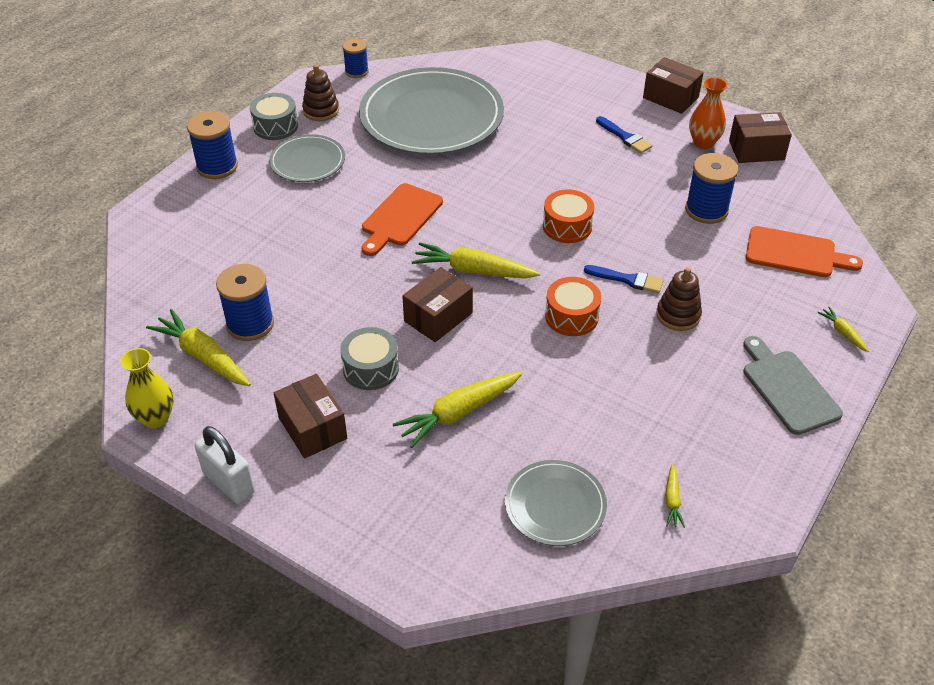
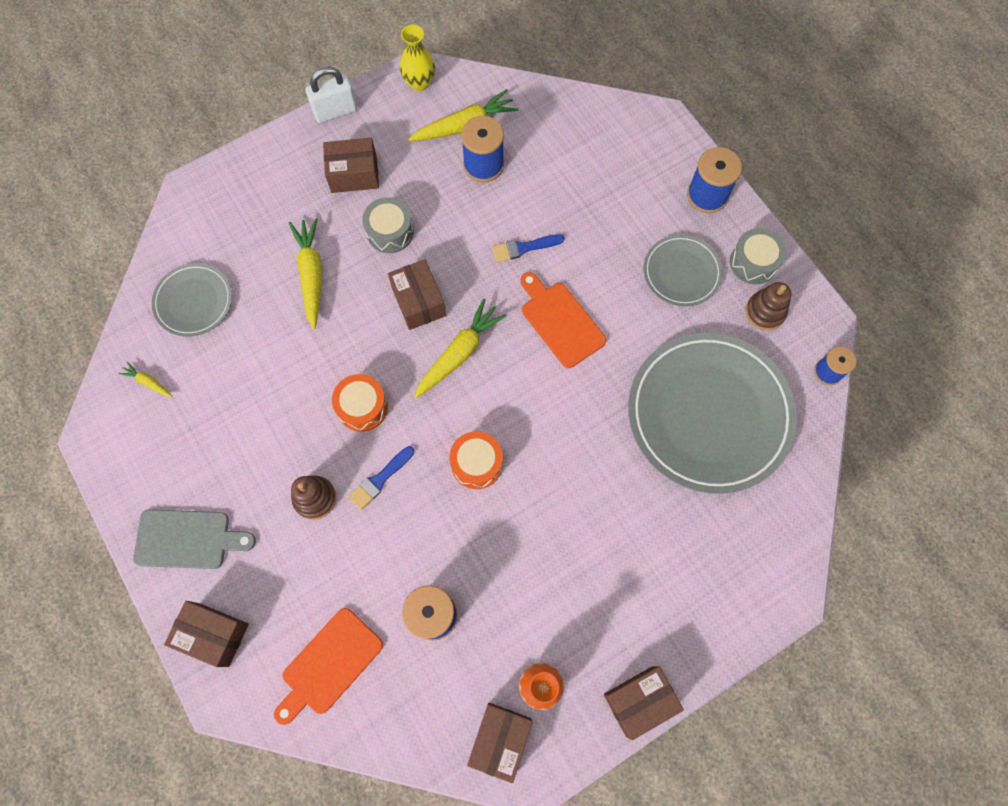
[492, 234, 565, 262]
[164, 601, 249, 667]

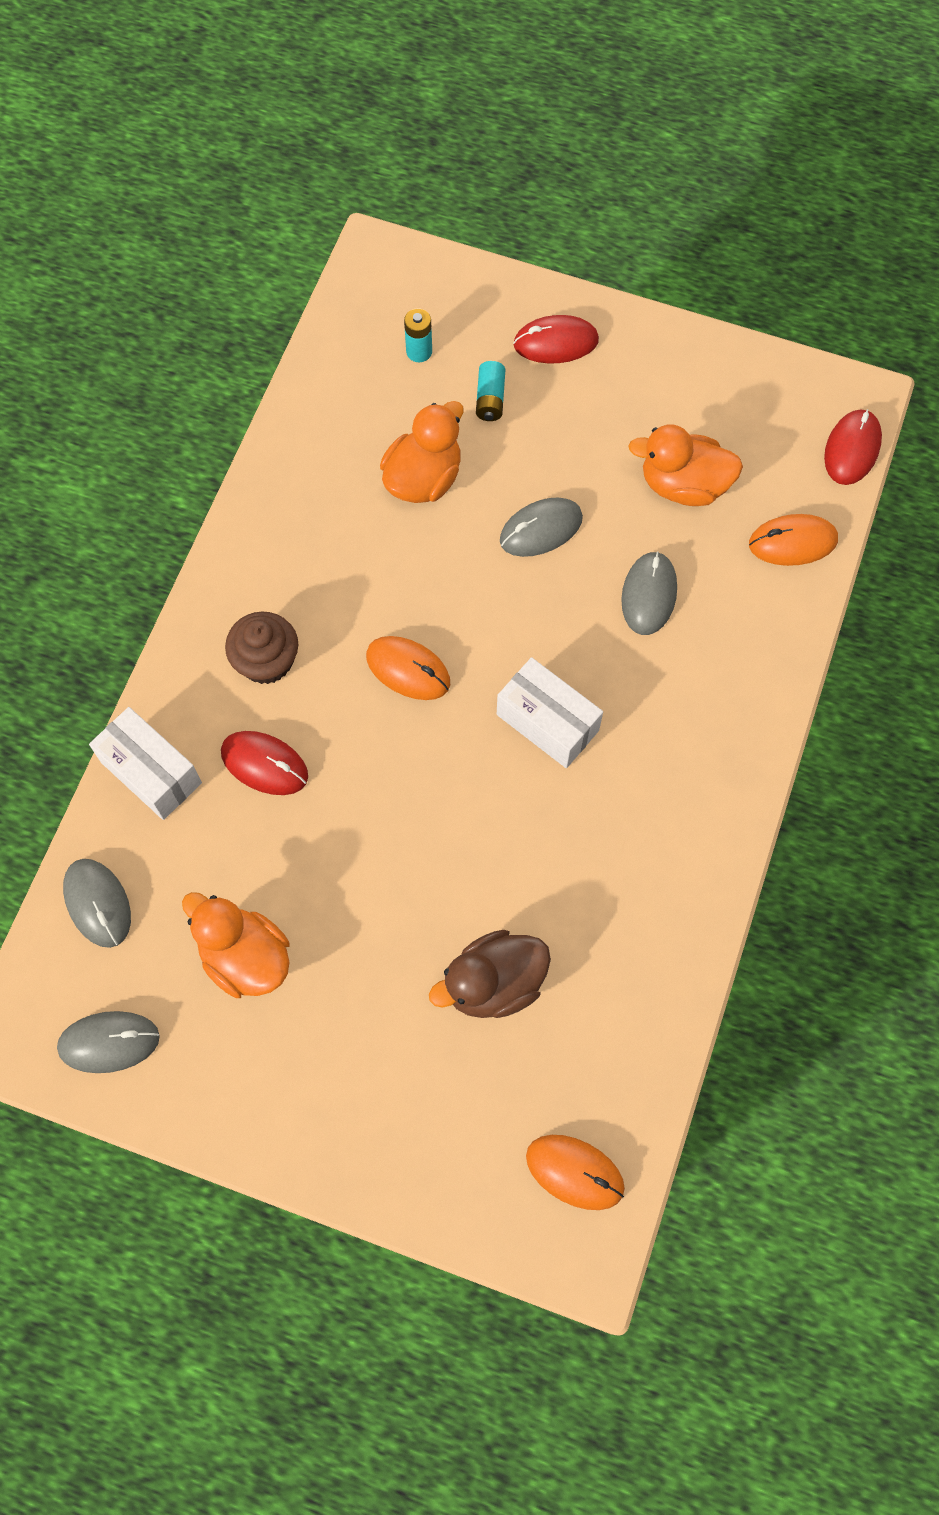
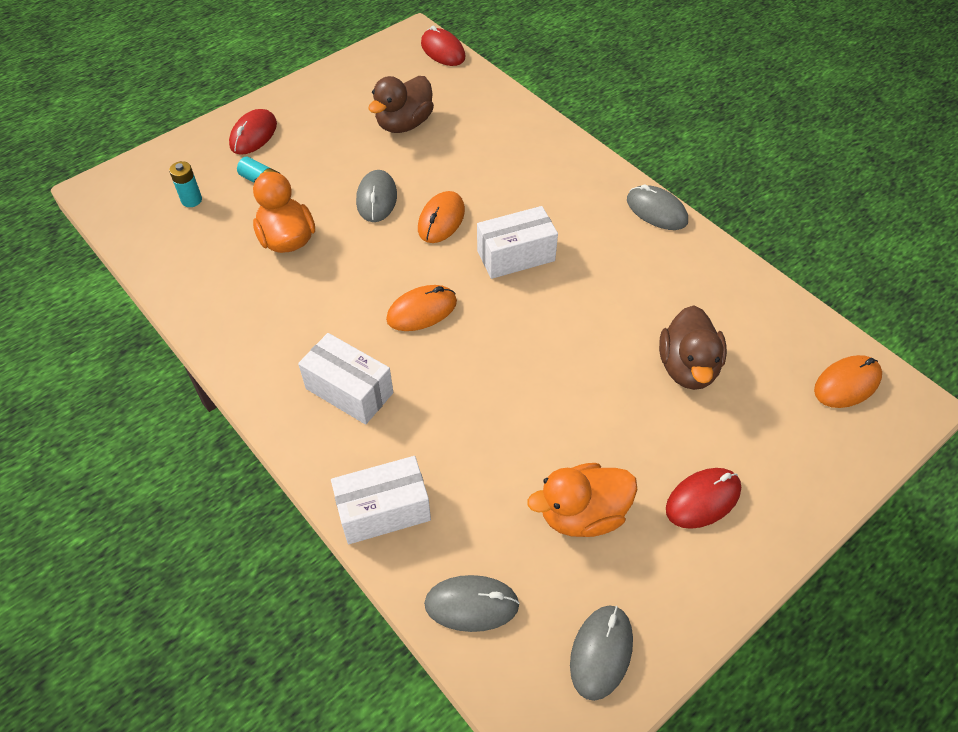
[666, 468, 741, 529]
[627, 184, 688, 230]
[418, 191, 465, 243]
[298, 333, 393, 425]
[369, 76, 434, 133]

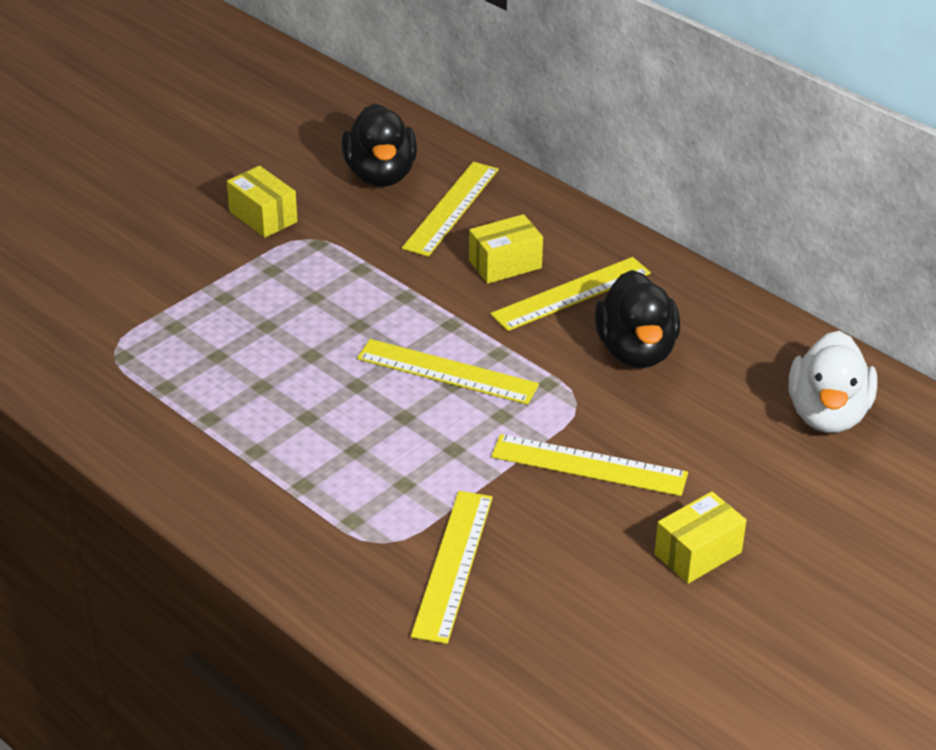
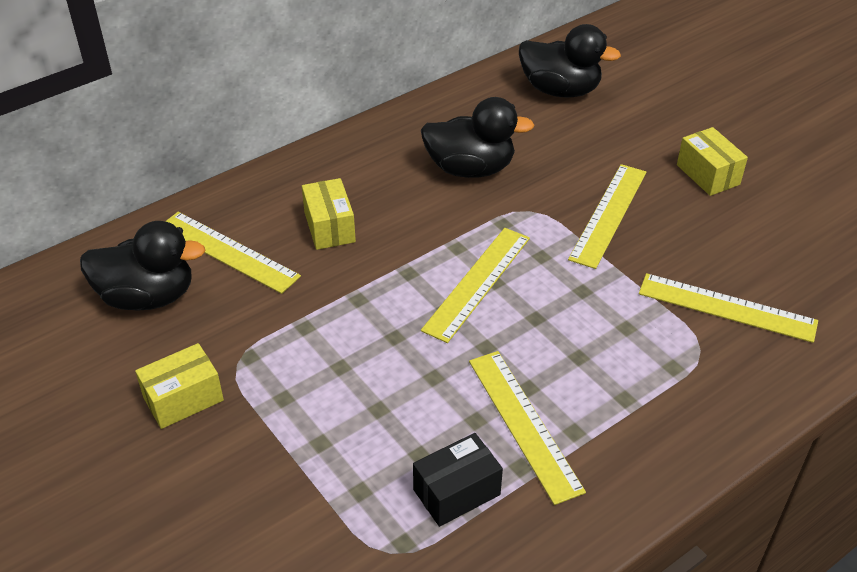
[413, 433, 503, 527]
[469, 351, 586, 505]
[519, 24, 621, 97]

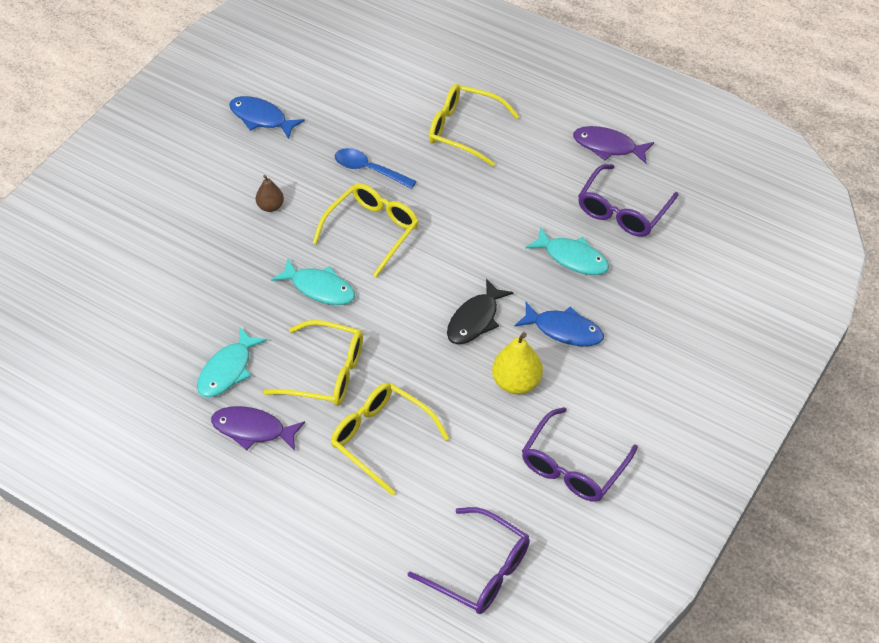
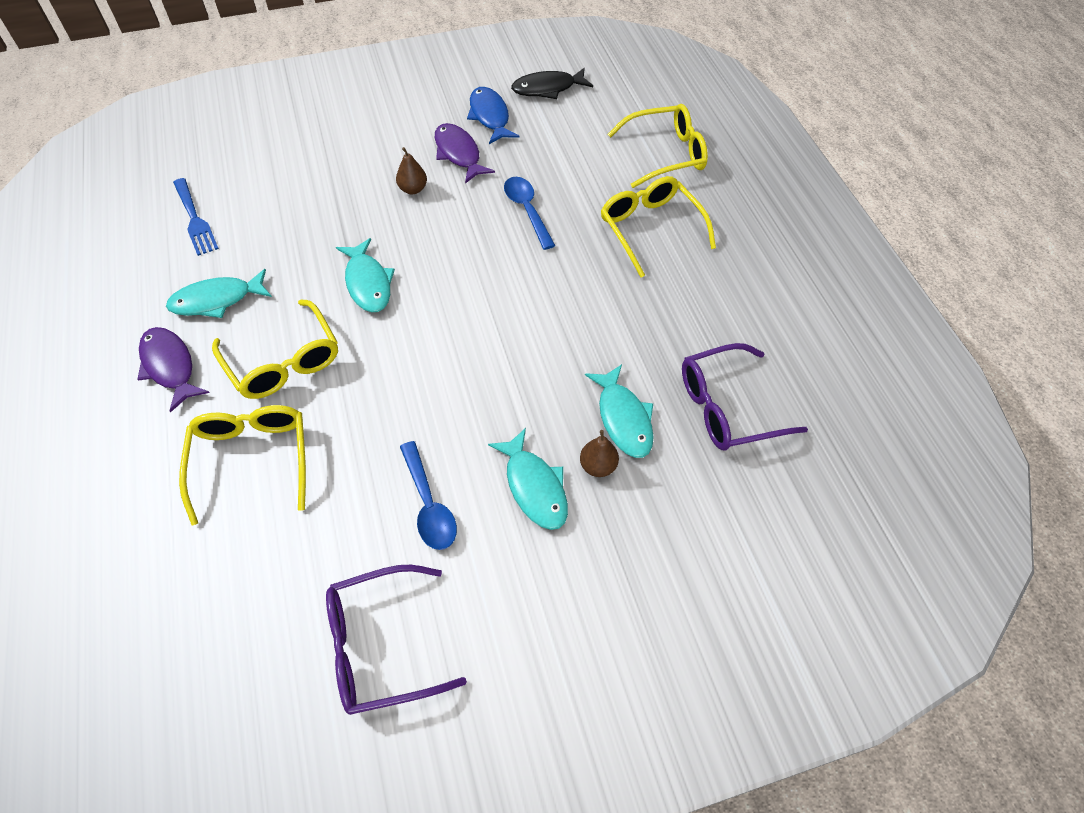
[408, 507, 530, 614] (first image)
[173, 178, 219, 256]
[580, 430, 619, 477]
[608, 104, 708, 188]
[511, 68, 593, 99]
[435, 123, 495, 183]
[400, 441, 457, 550]
[488, 428, 568, 530]

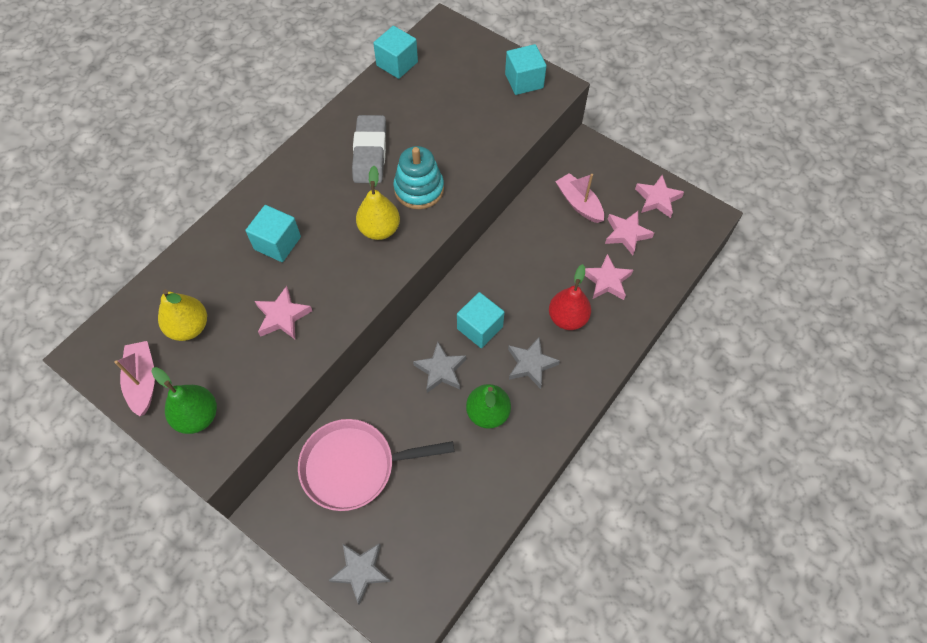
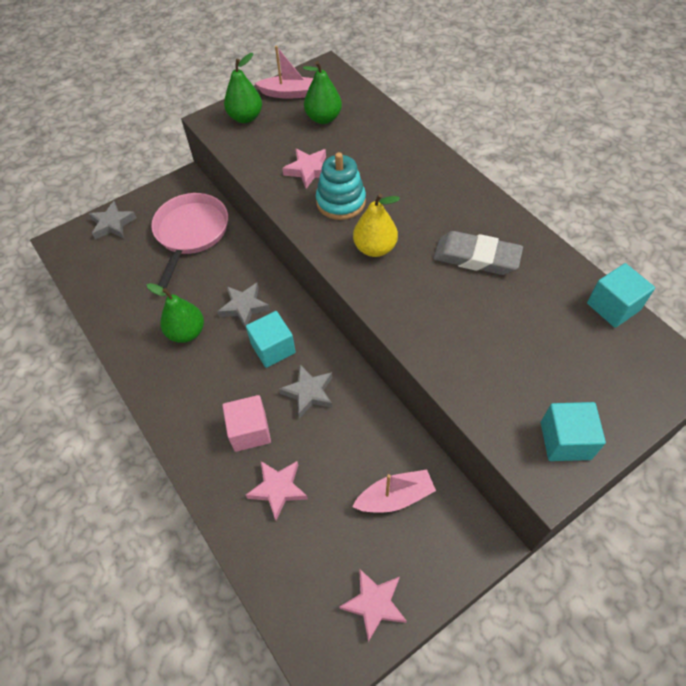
[245, 205, 301, 262] (first image)
[605, 211, 654, 255] (first image)
[316, 152, 366, 220]
[279, 365, 332, 418]
[222, 395, 271, 452]
[303, 61, 342, 124]

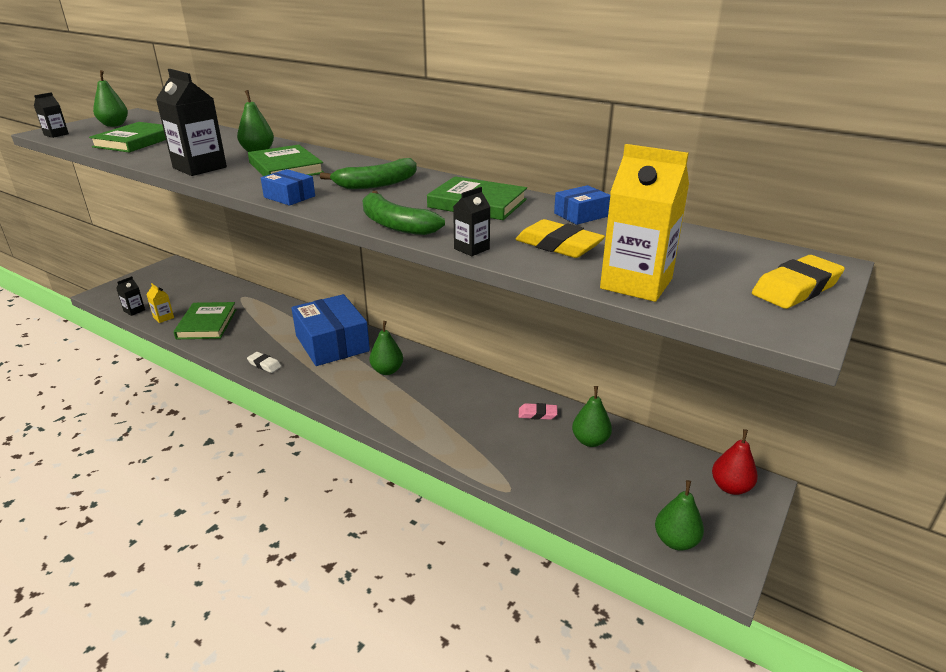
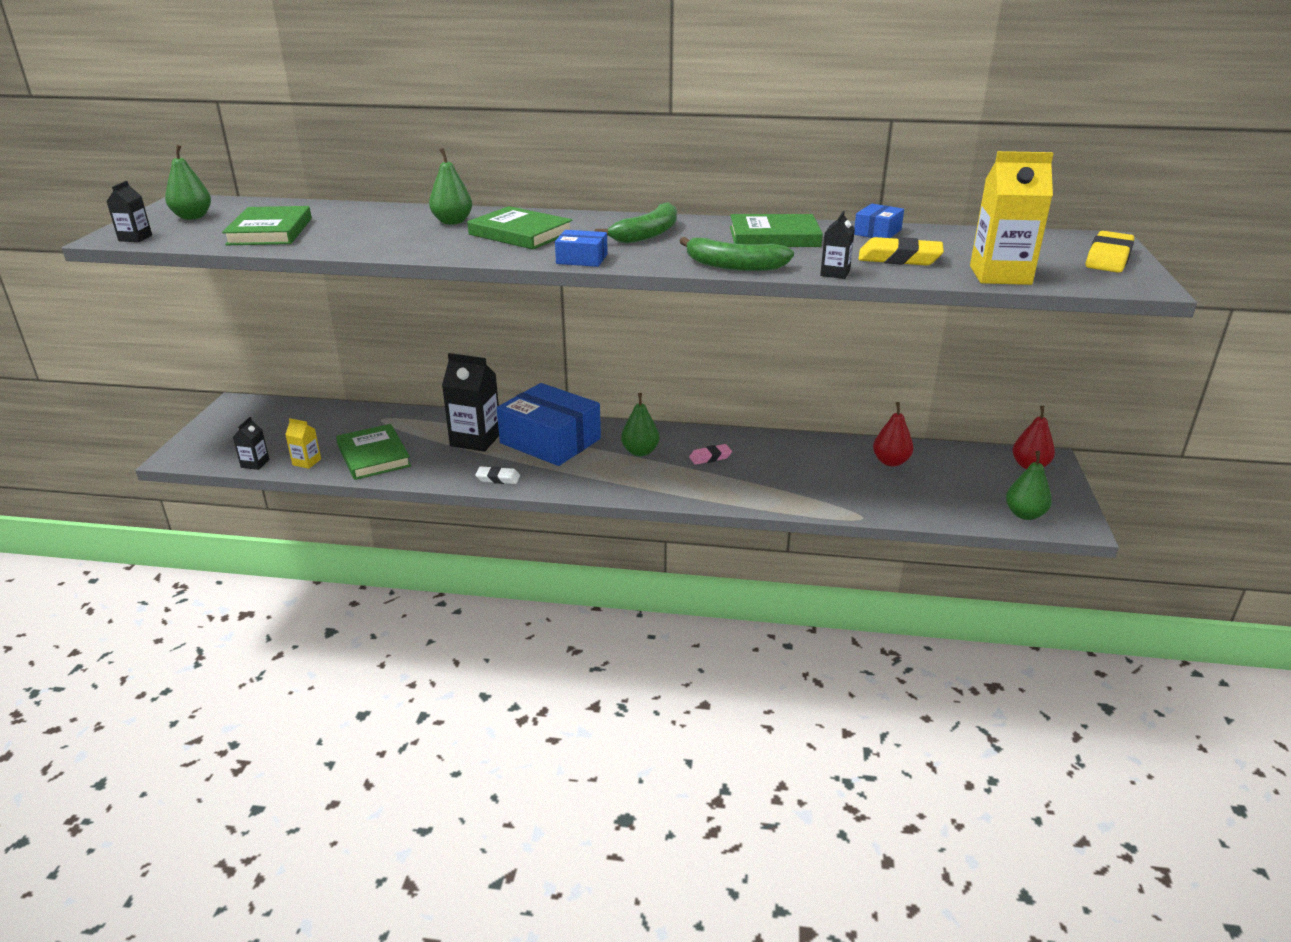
[442, 353, 499, 452]
[689, 444, 732, 465]
[873, 402, 914, 466]

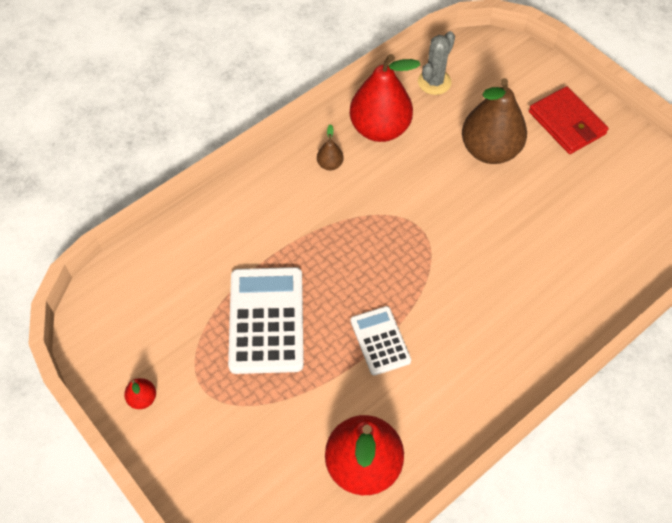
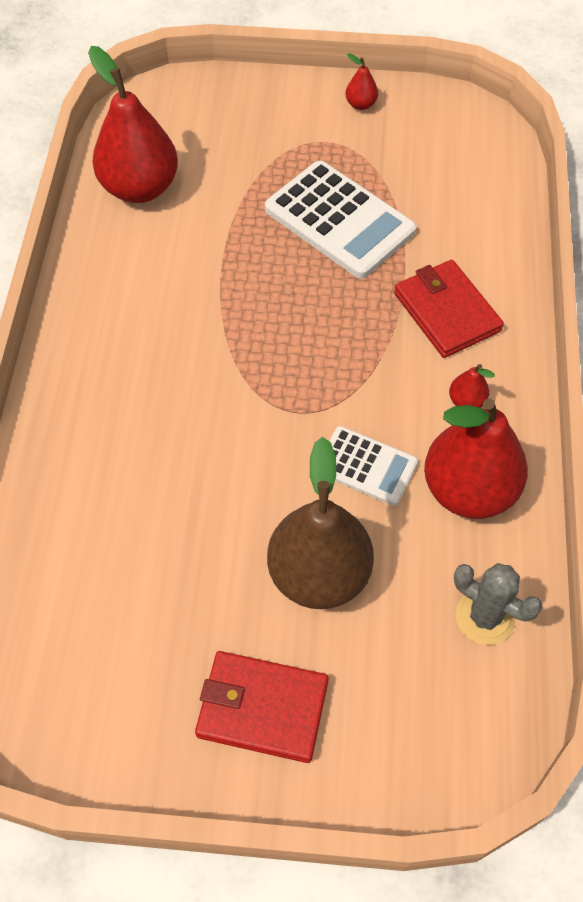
[394, 260, 504, 358]
[329, 426, 418, 506]
[449, 364, 495, 408]
[454, 563, 543, 645]

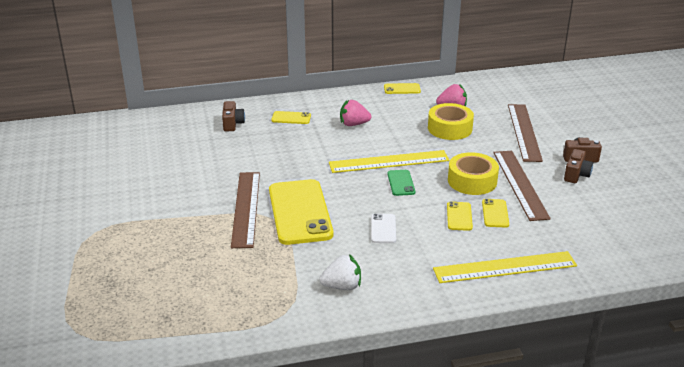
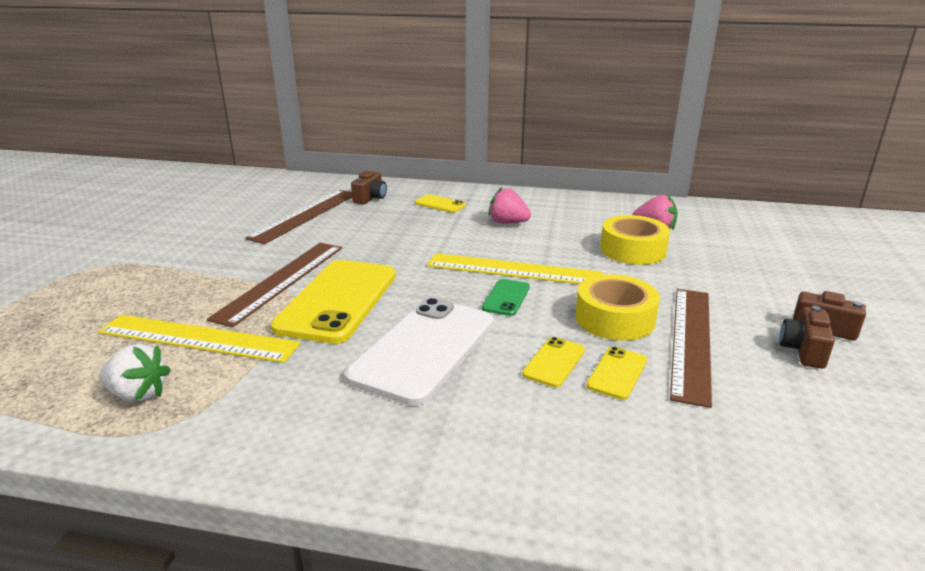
[384, 83, 421, 94] (first image)
[99, 344, 170, 403]
[98, 315, 301, 363]
[245, 190, 352, 244]
[779, 306, 835, 369]
[345, 298, 494, 406]

